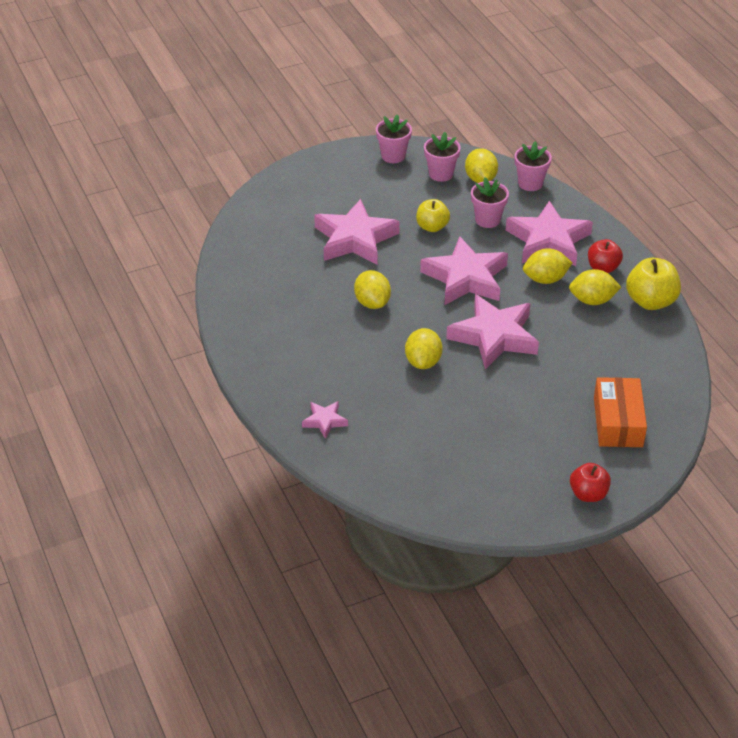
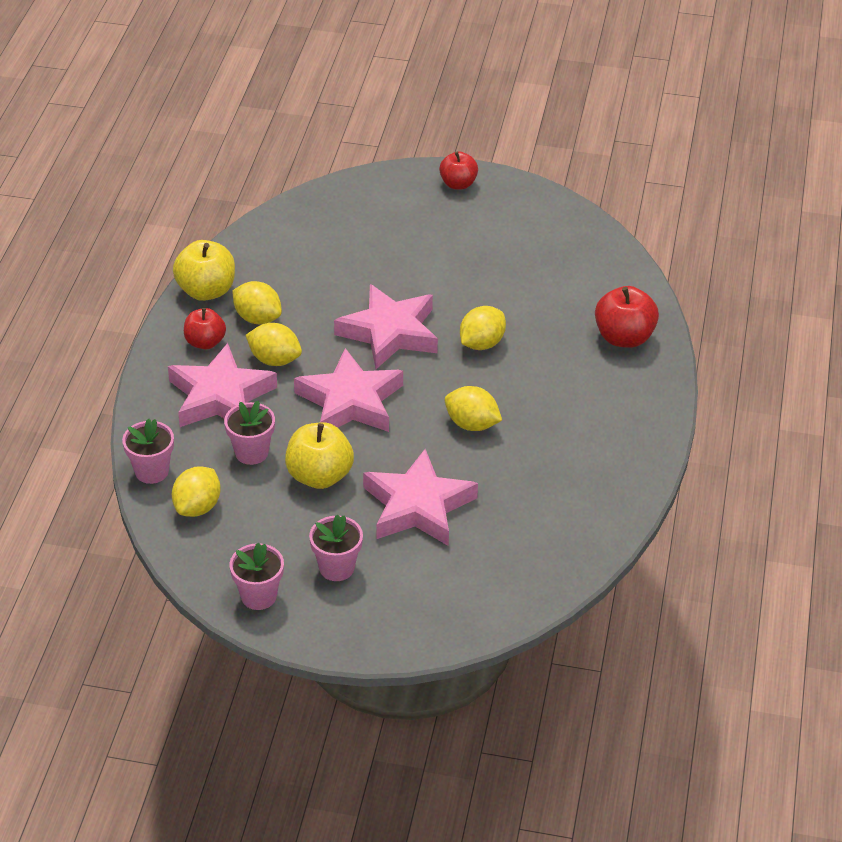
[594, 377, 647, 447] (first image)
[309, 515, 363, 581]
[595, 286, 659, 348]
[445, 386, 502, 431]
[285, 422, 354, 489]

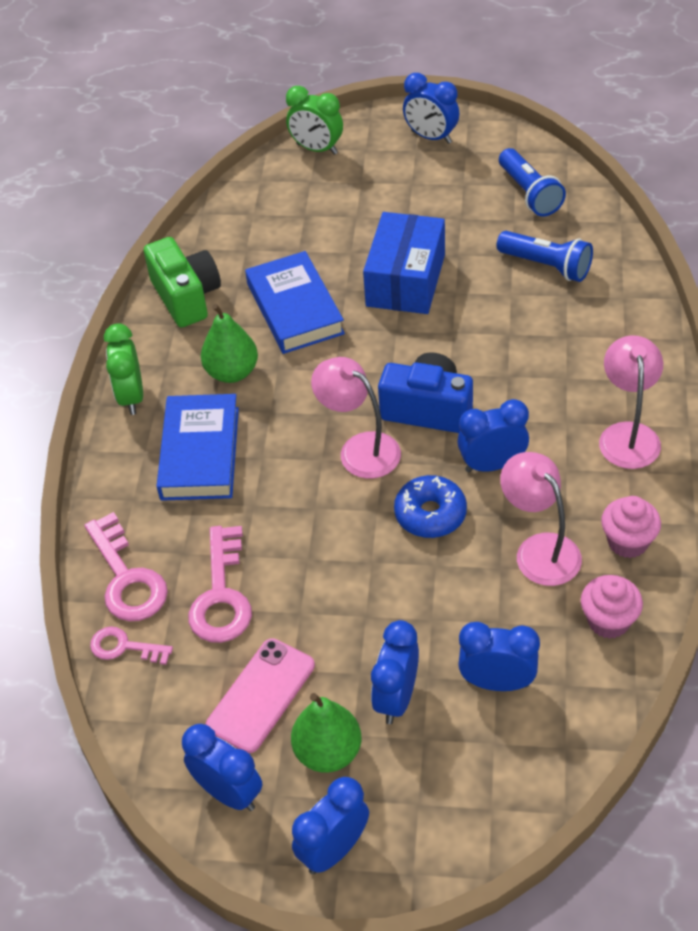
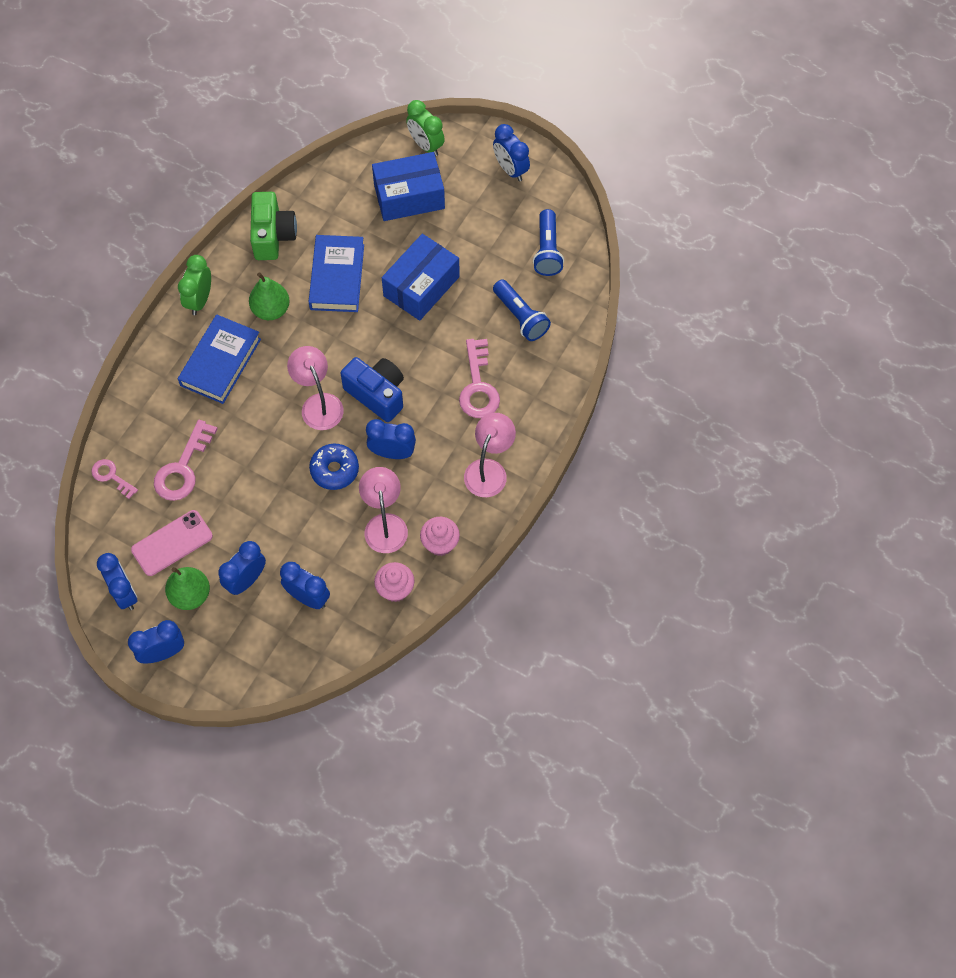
[372, 152, 445, 221]
[459, 339, 500, 418]

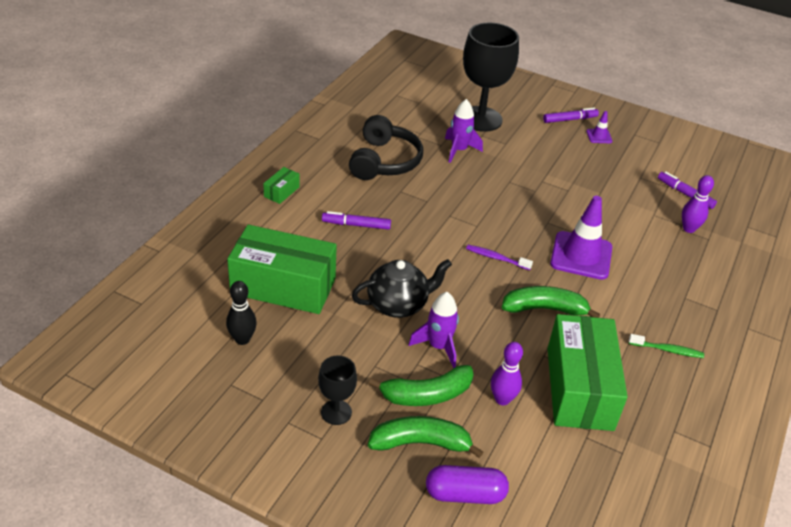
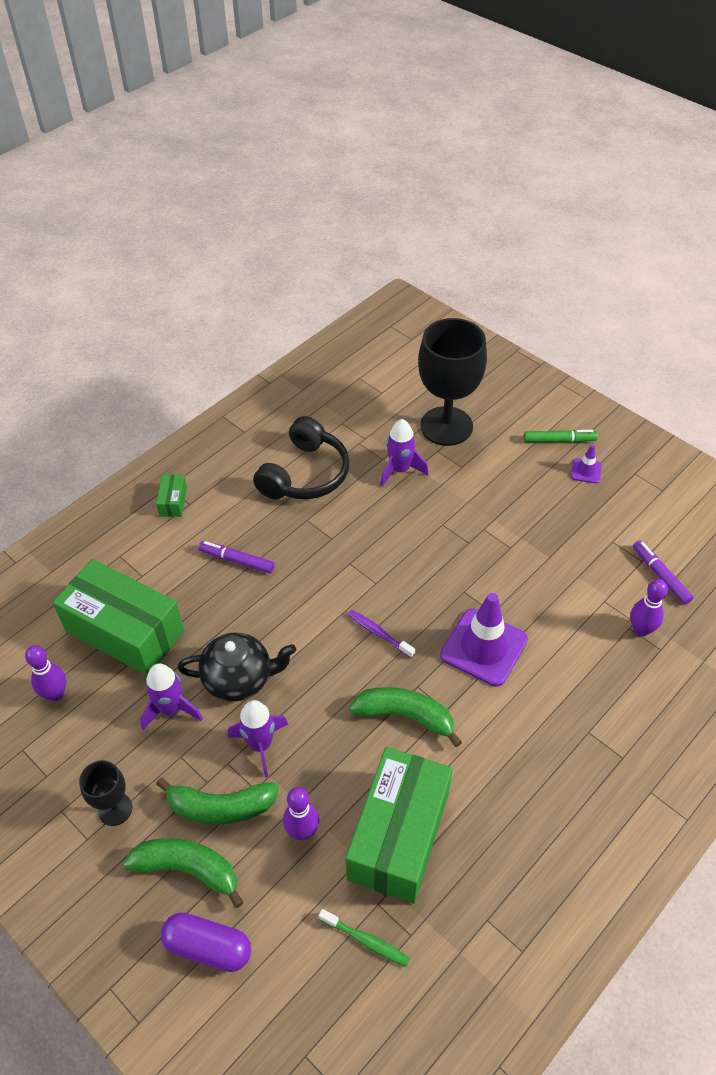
[140, 663, 203, 730]
[319, 909, 410, 967]
[25, 645, 66, 701]
[524, 430, 598, 442]
[156, 474, 187, 517]

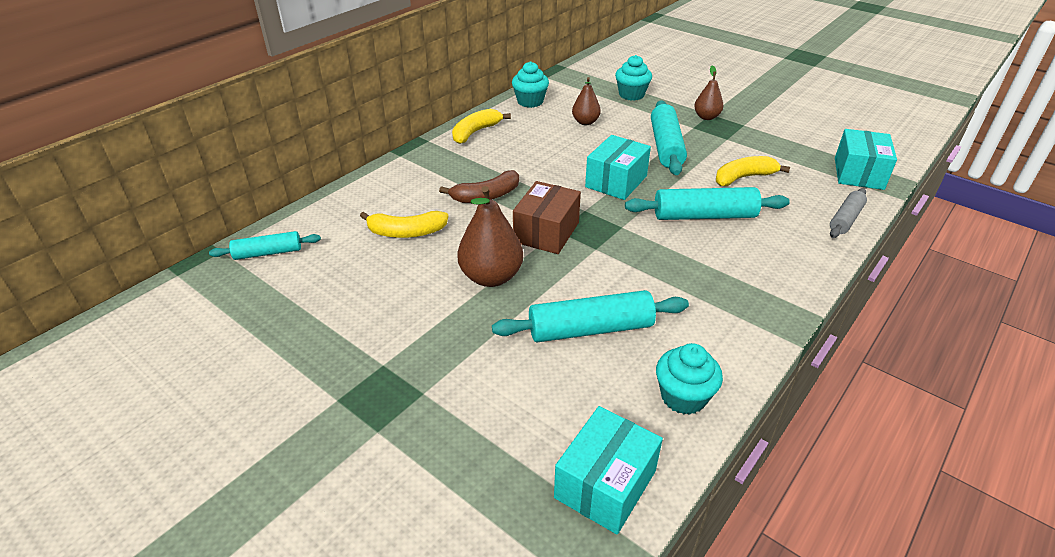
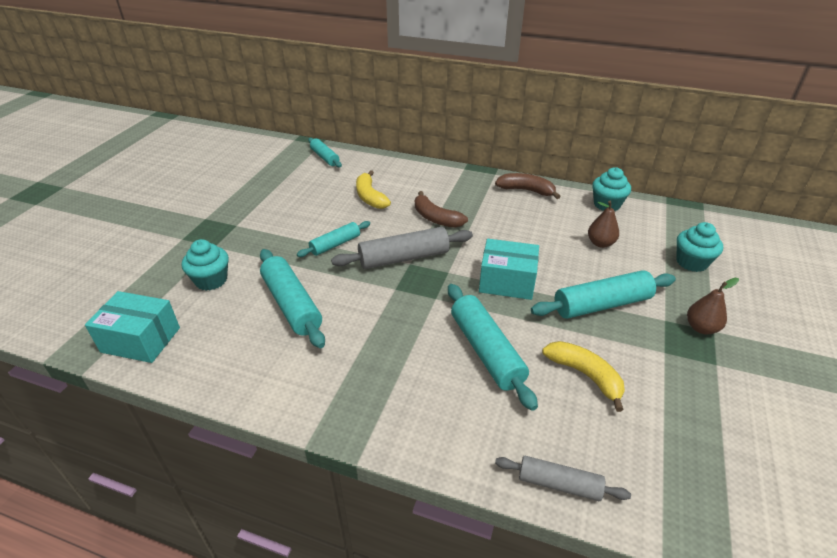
[835, 129, 897, 190] (first image)
[182, 239, 229, 291]
[297, 221, 370, 257]
[331, 227, 473, 269]
[495, 173, 561, 199]

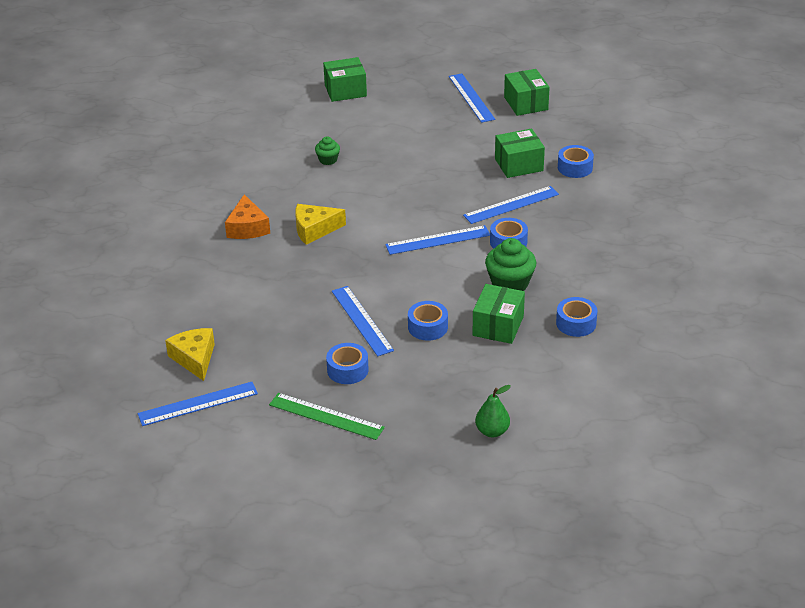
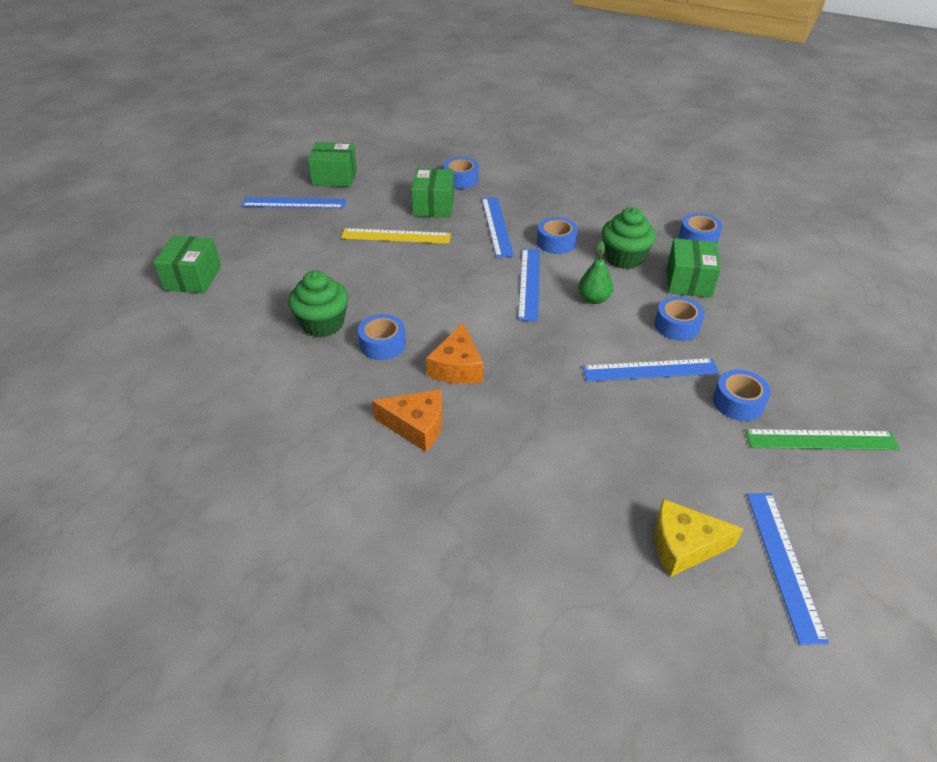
[341, 228, 451, 244]
[358, 314, 406, 360]
[578, 241, 613, 304]
[426, 323, 484, 384]
[745, 429, 900, 450]
[667, 238, 721, 298]
[288, 270, 348, 337]

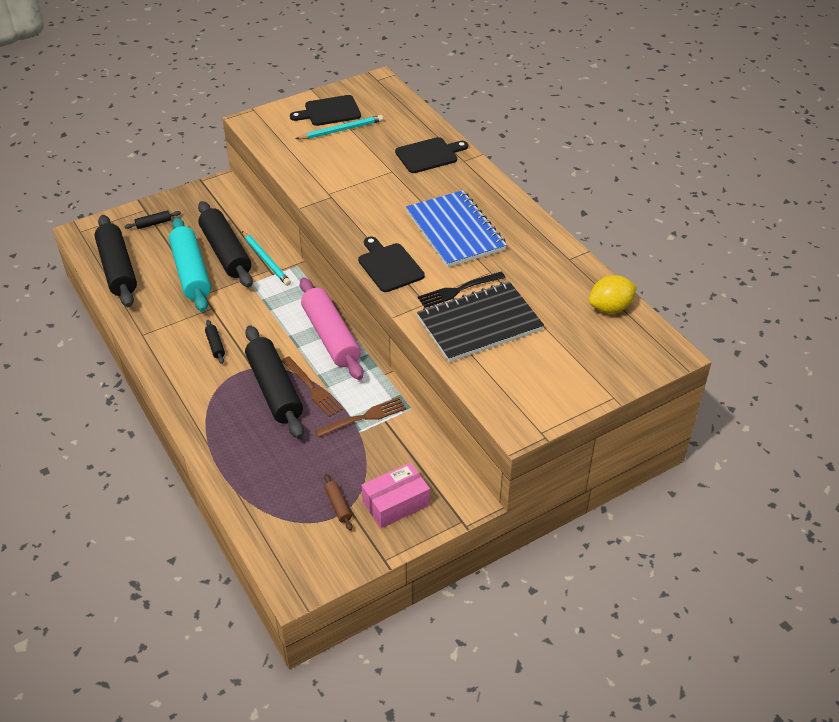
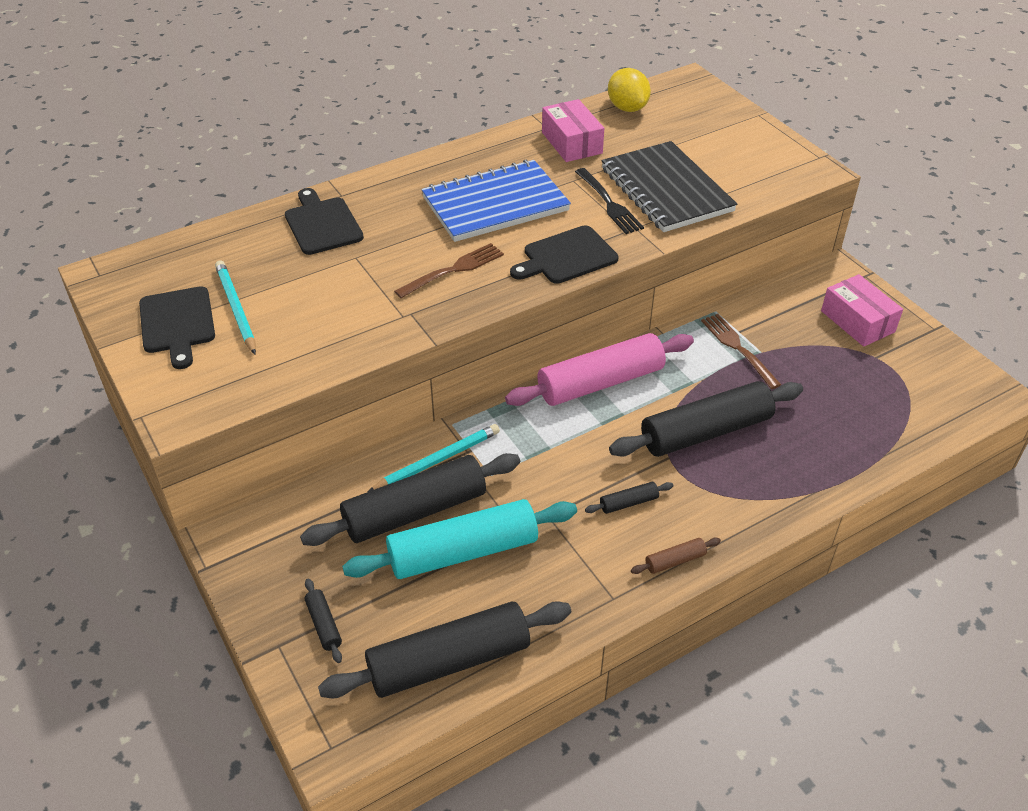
[542, 99, 604, 162]
[394, 243, 504, 298]
[631, 538, 721, 574]

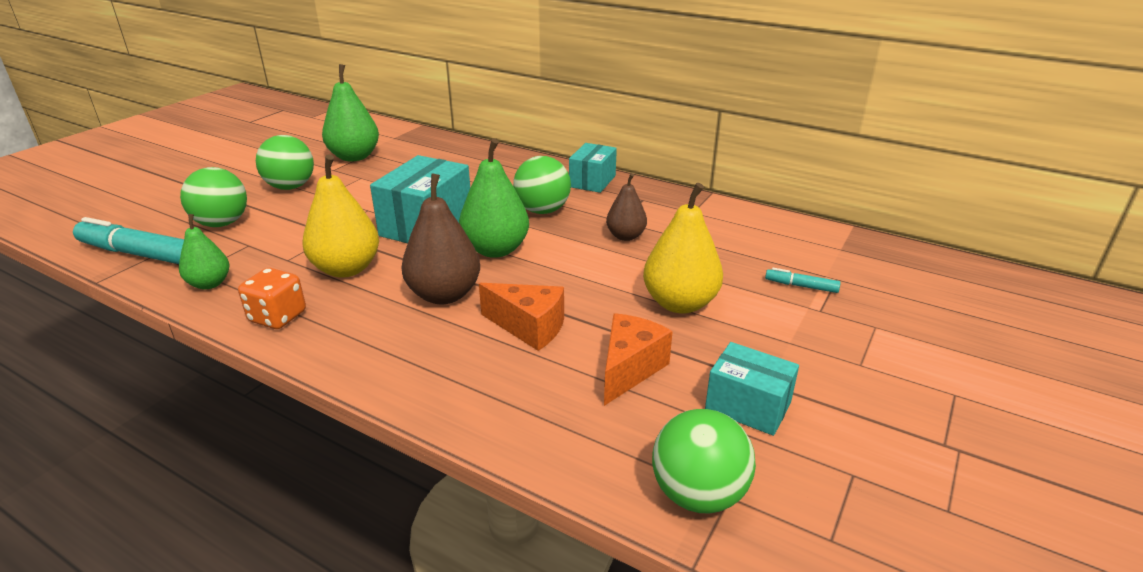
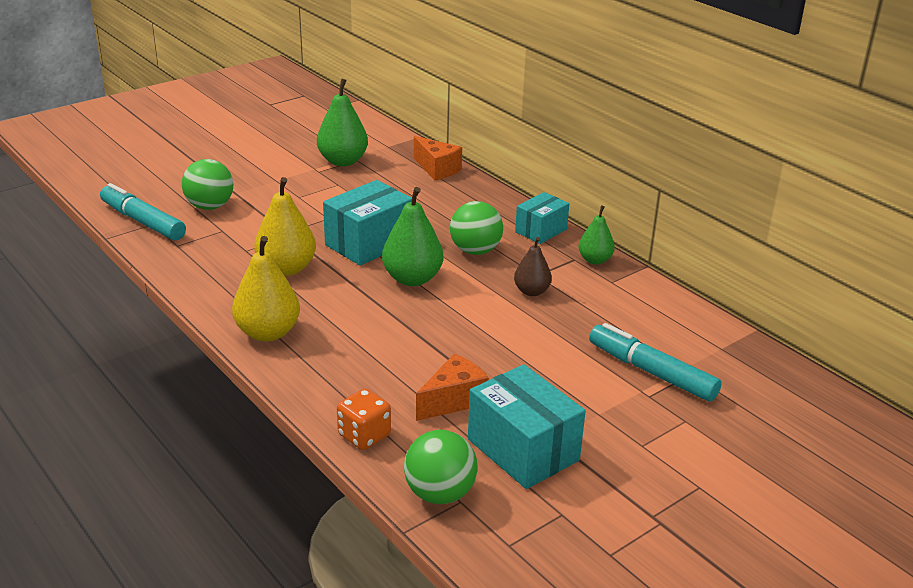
[256, 135, 314, 190] (first image)
[401, 173, 480, 304] (first image)
[578, 205, 615, 264]
[337, 389, 391, 450]
[414, 136, 462, 180]
[232, 236, 300, 342]
[468, 364, 586, 489]
[589, 323, 722, 402]

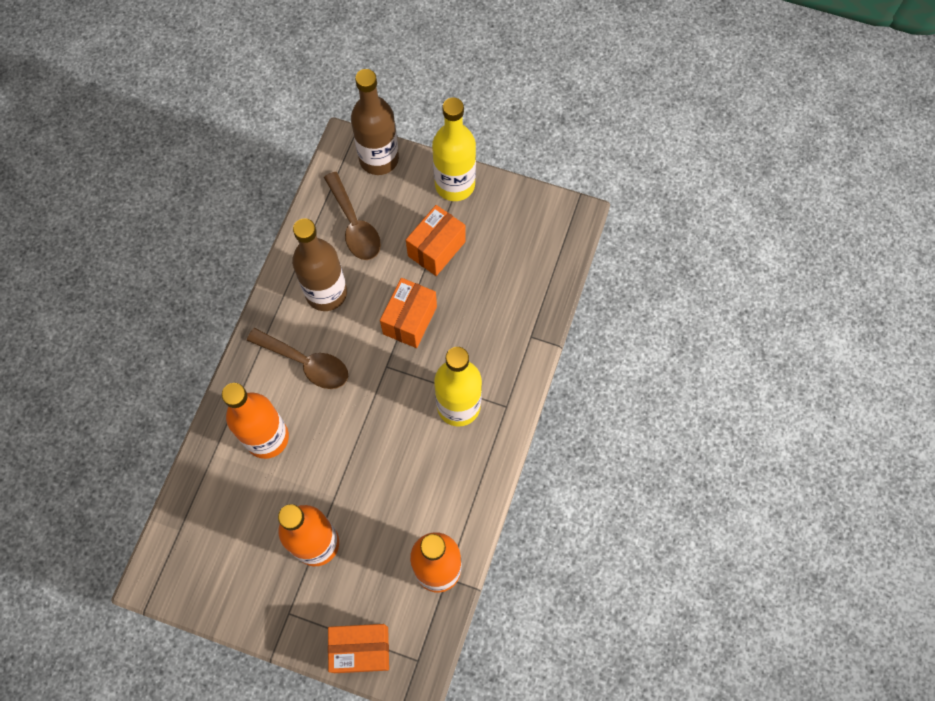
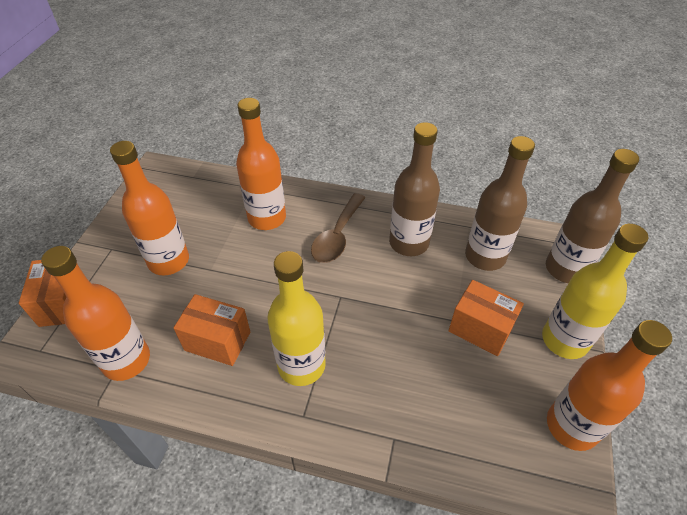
[547, 320, 672, 451]
[174, 294, 250, 366]
[465, 136, 535, 271]

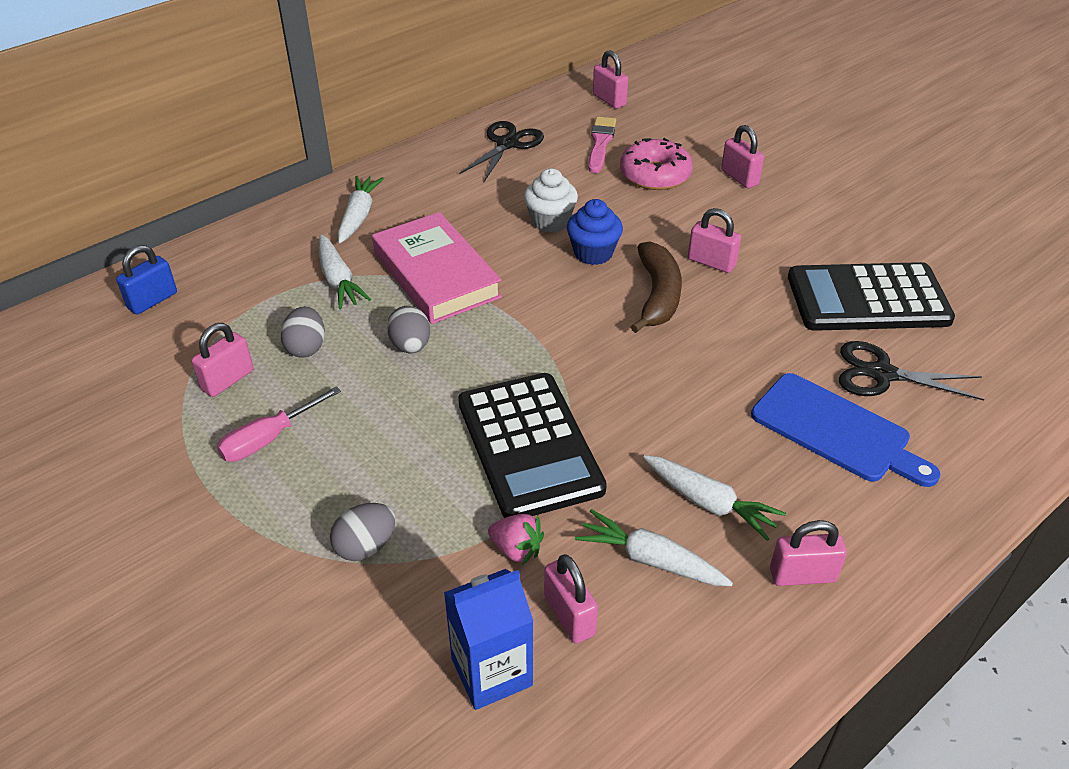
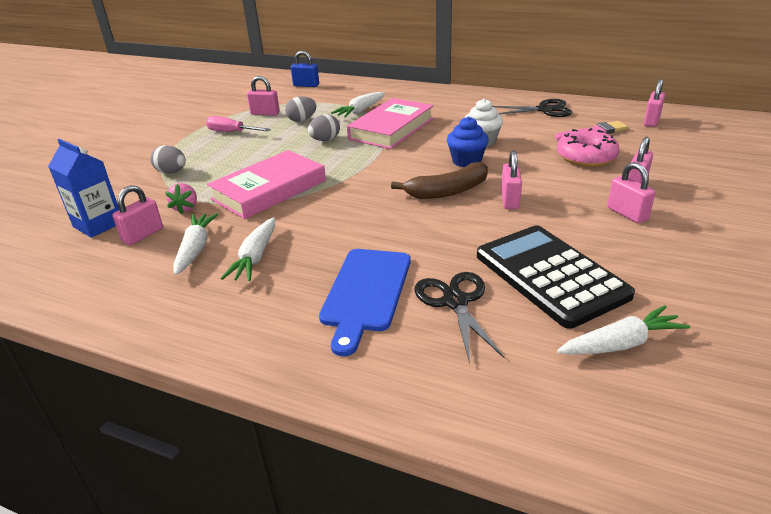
[557, 305, 690, 355]
[607, 162, 655, 223]
[207, 150, 326, 219]

